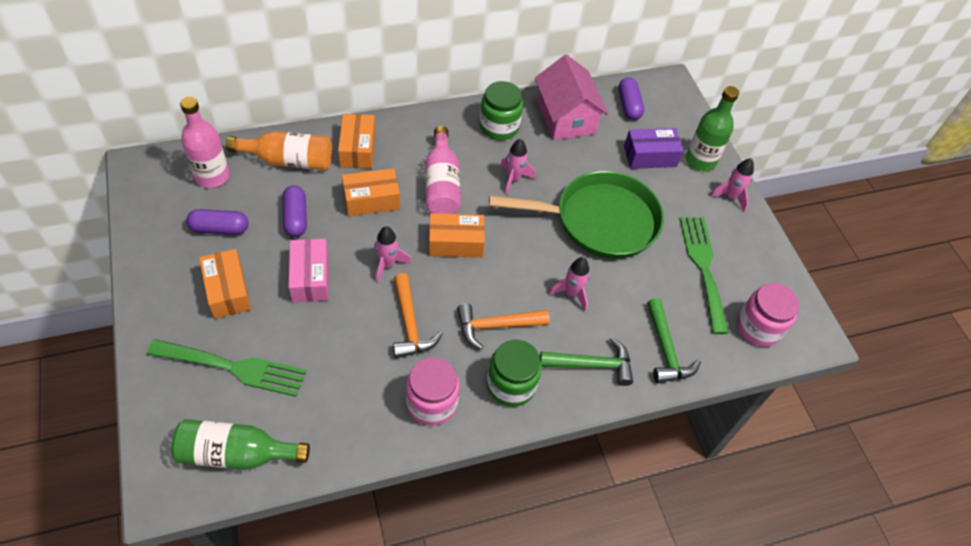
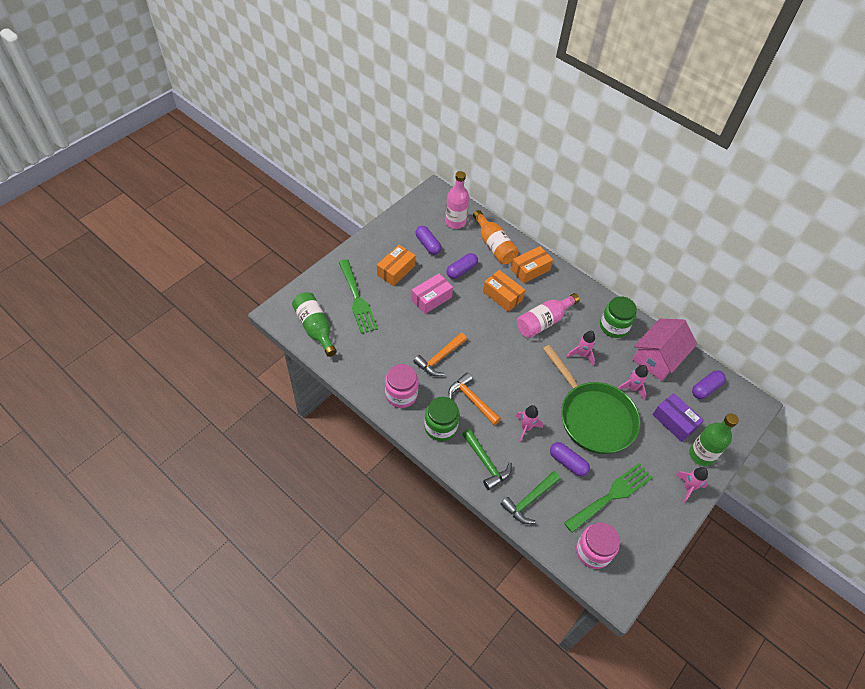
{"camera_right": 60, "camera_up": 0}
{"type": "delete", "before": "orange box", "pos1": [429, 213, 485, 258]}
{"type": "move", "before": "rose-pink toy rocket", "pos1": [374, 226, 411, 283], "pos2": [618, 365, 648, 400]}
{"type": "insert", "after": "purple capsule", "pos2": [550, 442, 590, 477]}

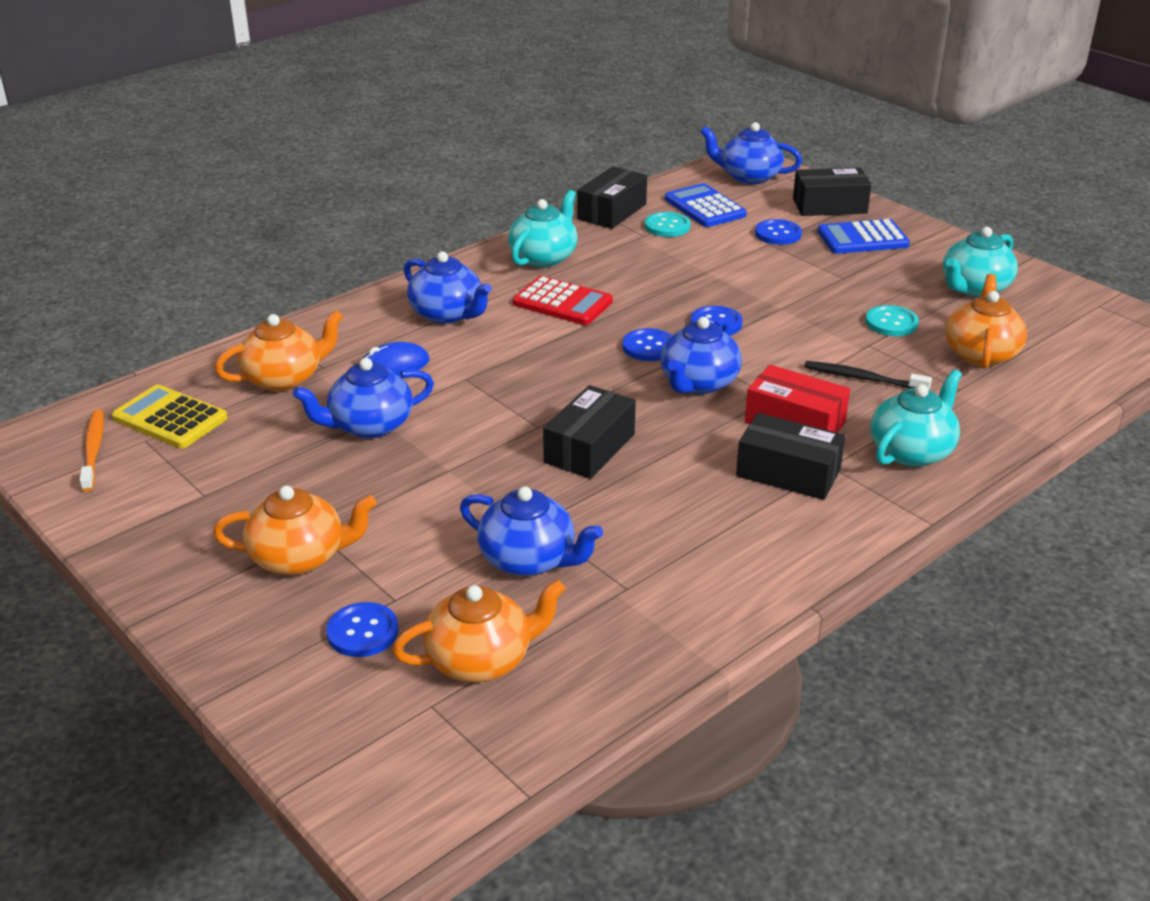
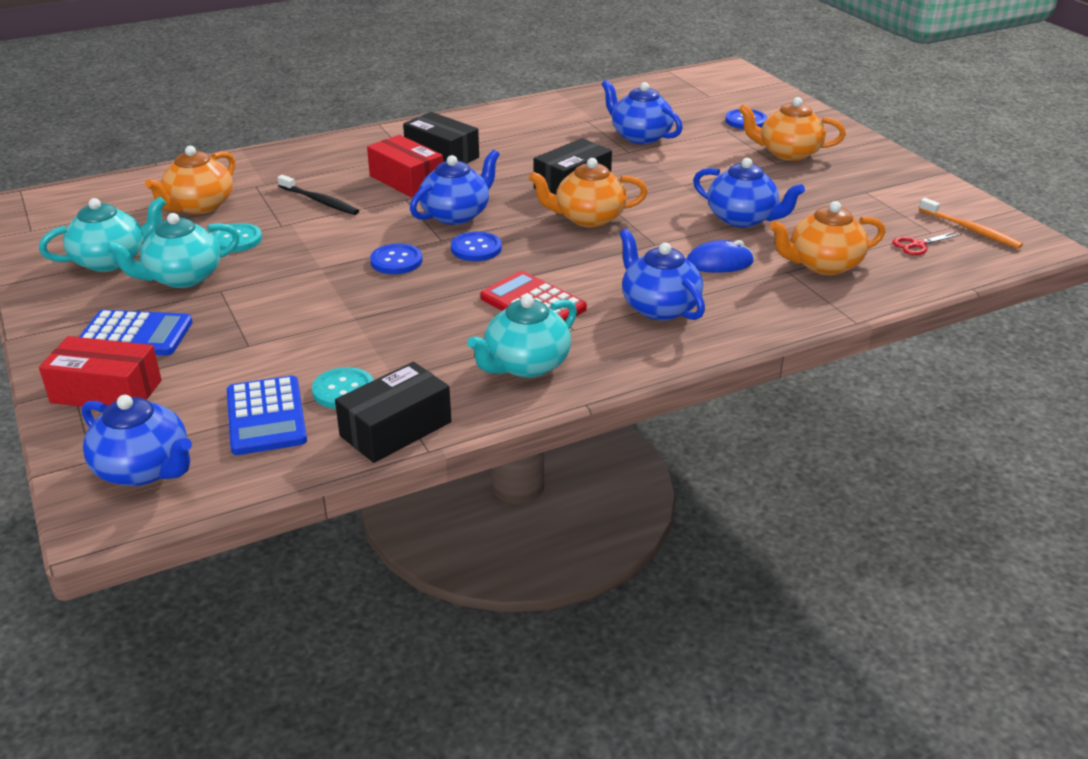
{"camera_right": -165, "camera_up": 0}
{"type": "recolor", "before": "ebony box", "after": "scarlet box", "pos1": [793, 167, 872, 216], "pos2": [39, 336, 162, 407]}
{"type": "delete", "before": "royal blue button", "pos1": [755, 219, 802, 245]}
{"type": "rotate", "before": "royal blue china teapot", "pos1": [293, 358, 434, 438], "pos2": [693, 158, 805, 227], "turn": 45}
{"type": "move", "before": "teal china teapot", "pos1": [870, 369, 962, 467], "pos2": [106, 213, 240, 288]}
{"type": "replace", "before": "golden calculator", "after": "scarlet shears", "pos1": [112, 385, 228, 448], "pos2": [892, 231, 962, 255]}
{"type": "rotate", "before": "orange tooth brush", "pos1": [80, 410, 104, 492], "pos2": [919, 198, 1023, 249], "turn": -45}
{"type": "move", "before": "orange china teapot", "pos1": [392, 580, 566, 682], "pos2": [529, 158, 648, 227]}

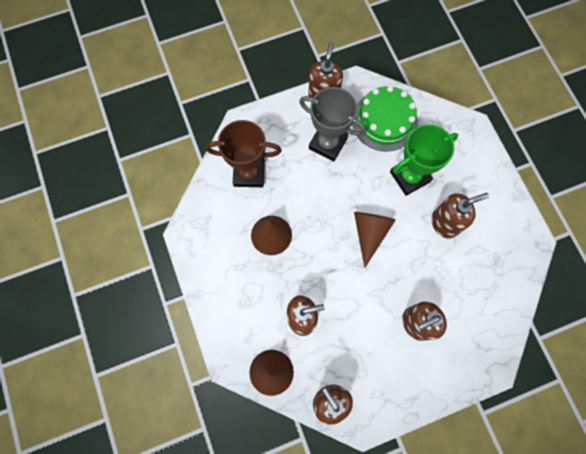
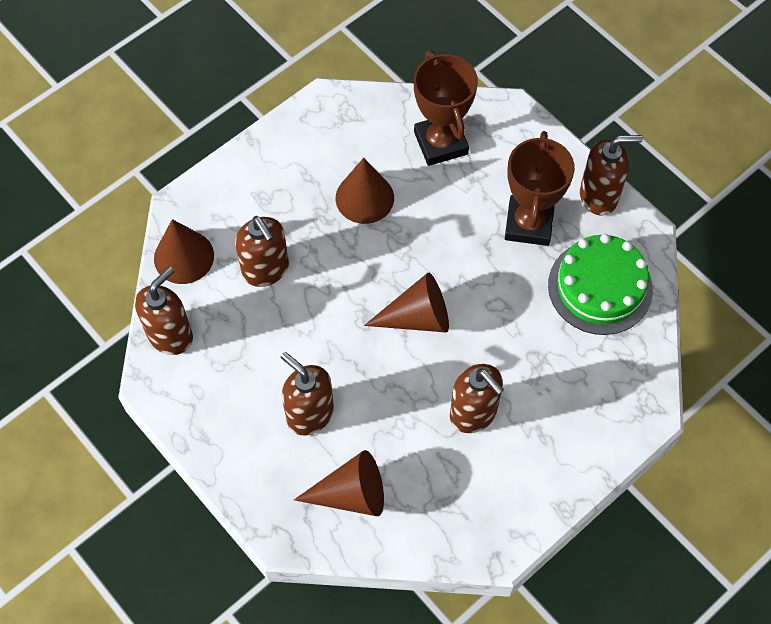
{"camera_right": 70, "camera_up": -10}
{"type": "recolor", "before": "gray award cup", "after": "brown award cup", "pos1": [299, 87, 366, 161], "pos2": [505, 131, 575, 246]}
{"type": "delete", "before": "emerald award cup", "pos1": [390, 124, 458, 196]}
{"type": "insert", "after": "brown cone shape", "pos2": [294, 450, 384, 516]}

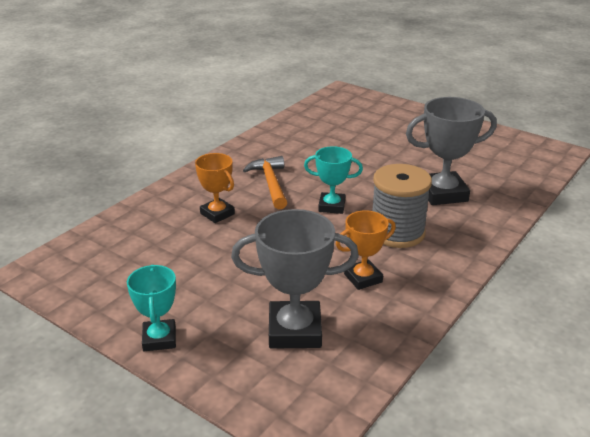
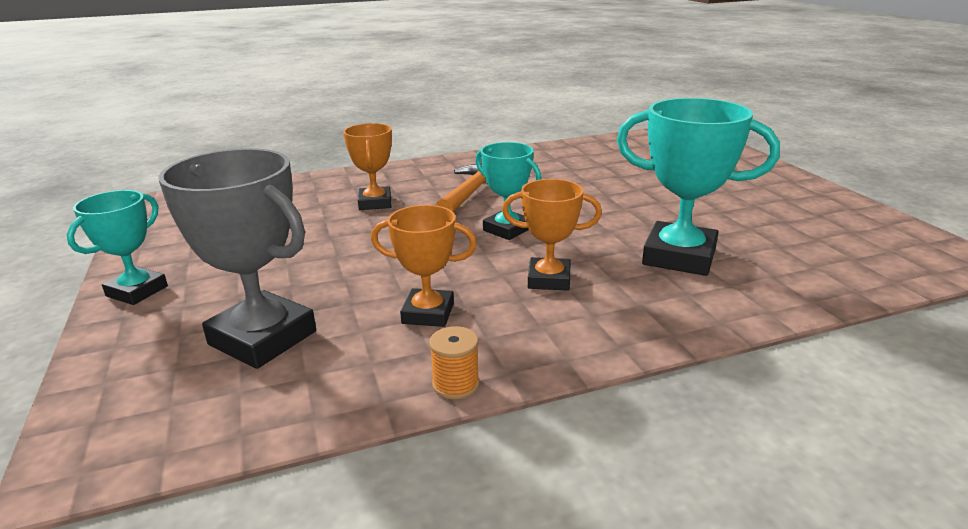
{"camera_right": 35, "camera_up": -5}
{"type": "recolor", "before": "gray award cup", "after": "teal award cup", "pos1": [406, 97, 497, 205], "pos2": [617, 98, 780, 276]}
{"type": "replace", "before": "gray bobbin", "after": "orange award cup", "pos1": [372, 164, 432, 248], "pos2": [502, 179, 602, 291]}
{"type": "insert", "after": "orange bobbin", "pos2": [429, 326, 479, 399]}

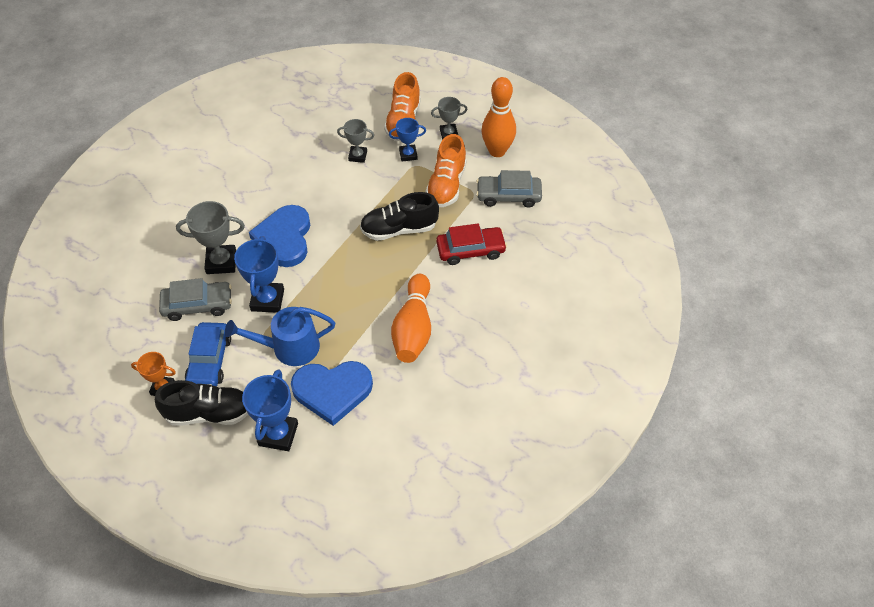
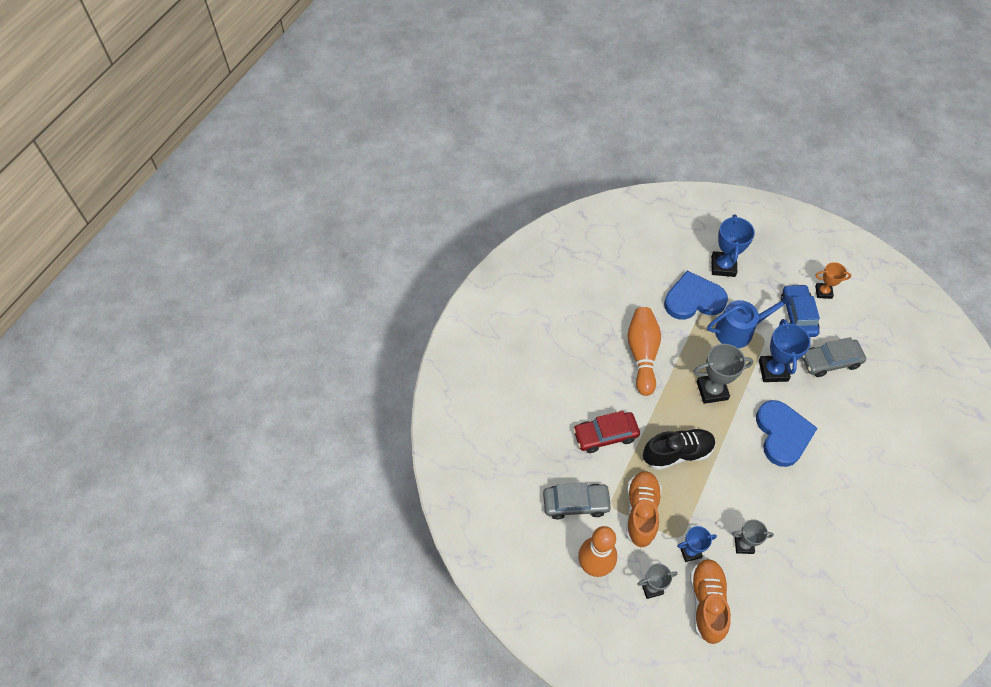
{"camera_right": 175, "camera_up": 5}
{"type": "move", "before": "gray award cup", "pos1": [176, 201, 245, 274], "pos2": [693, 344, 753, 404]}
{"type": "delete", "before": "ebony lace-up shoe", "pos1": [155, 380, 248, 426]}

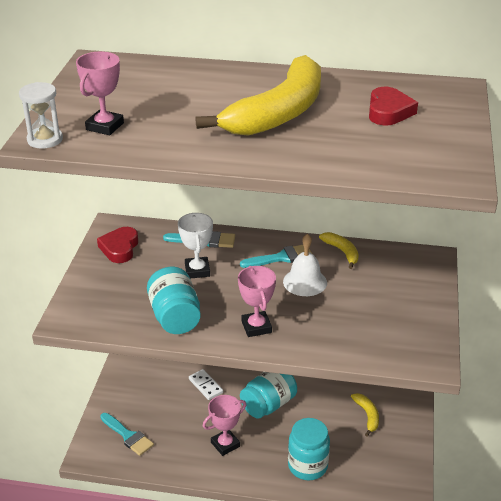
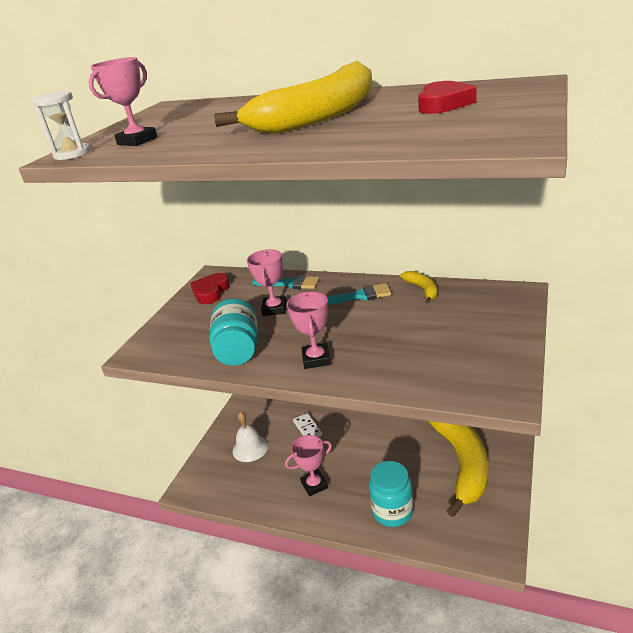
{"camera_right": 15, "camera_up": -5}
{"type": "recolor", "before": "white award cup", "after": "rose-pink award cup", "pos1": [178, 213, 213, 279], "pos2": [247, 249, 286, 316]}
{"type": "move", "before": "white bell", "pos1": [283, 234, 327, 296], "pos2": [233, 412, 268, 462]}
{"type": "delete", "before": "teal jar", "pos1": [240, 372, 297, 419]}
{"type": "resize", "before": "golden toy banana", "pos1": [351, 393, 379, 437], "pos2": [428, 421, 488, 517], "scale": 2.39}
{"type": "delete", "before": "teal brush", "pos1": [100, 413, 154, 456]}

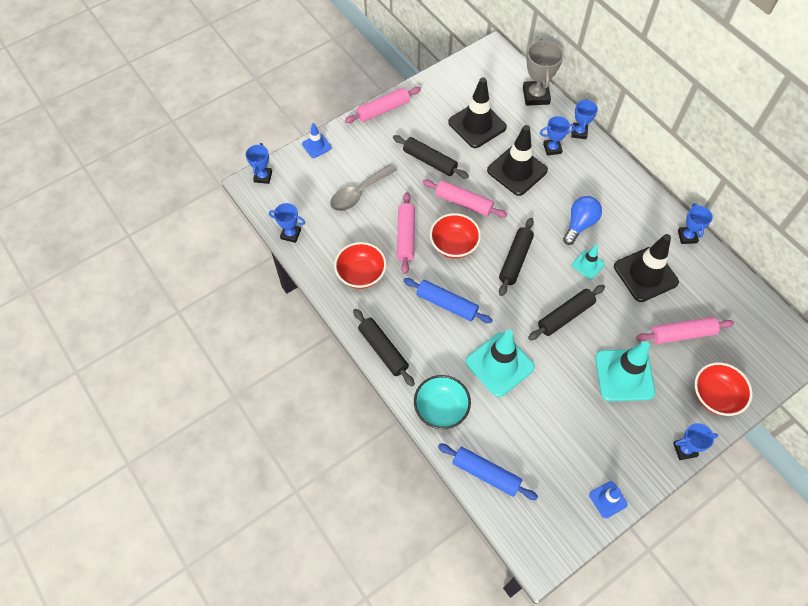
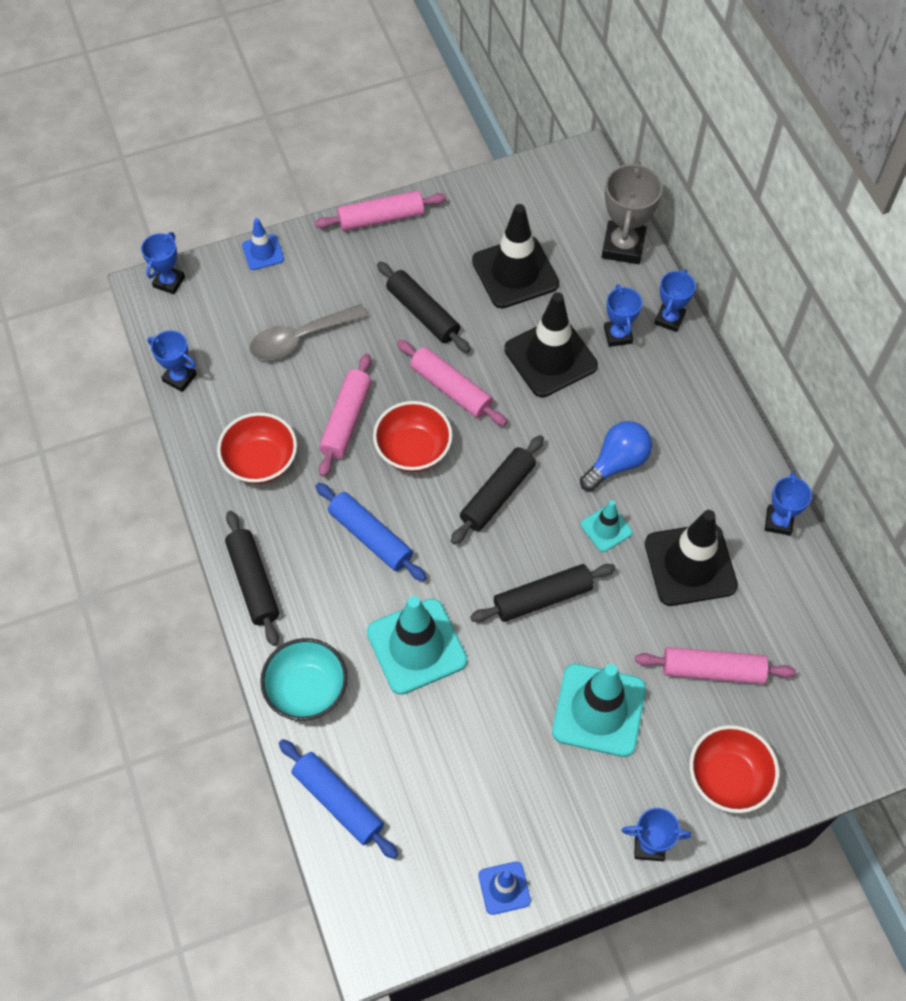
{"camera_right": 15, "camera_up": 0}
{"type": "rotate", "before": "royal blue award cup", "pos1": [540, 116, 575, 156], "pos2": [604, 284, 642, 347], "turn": 75}

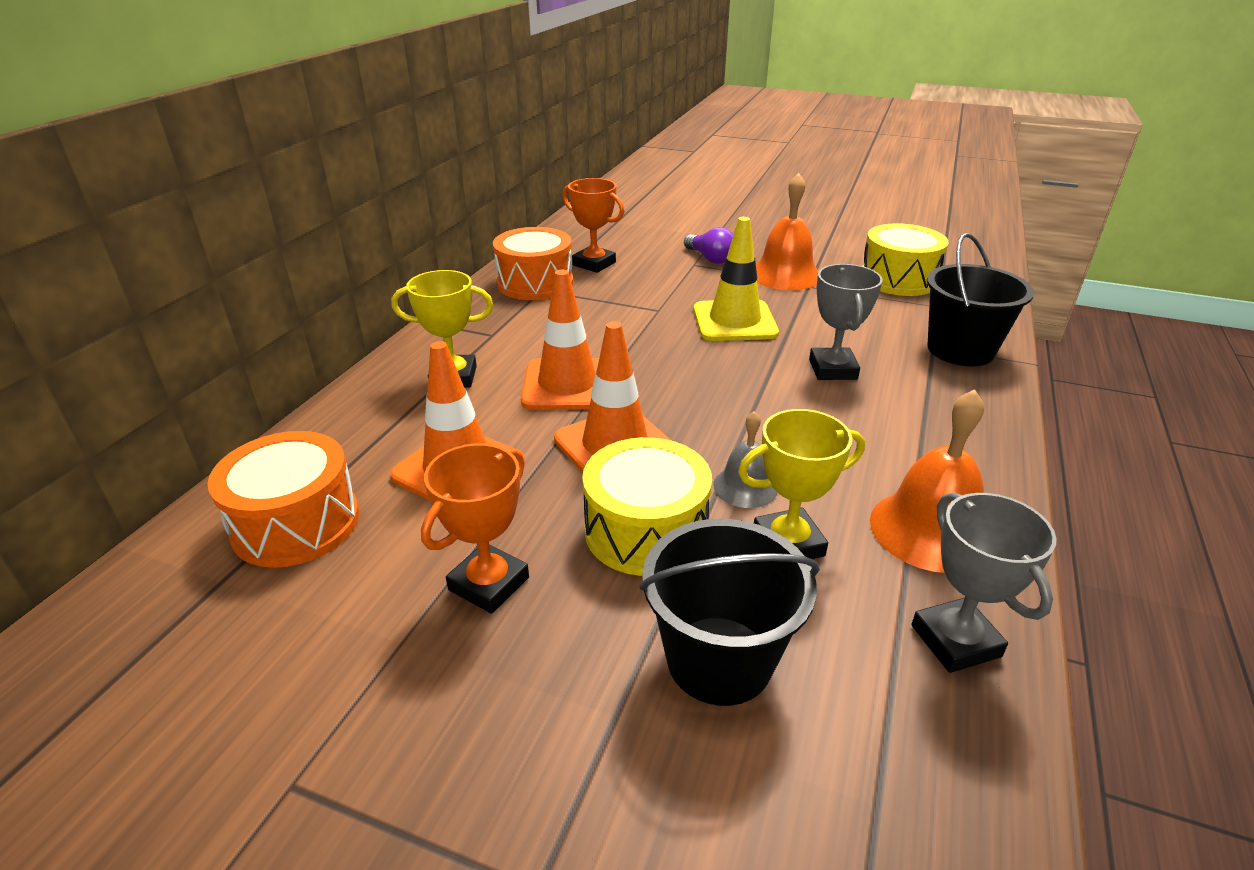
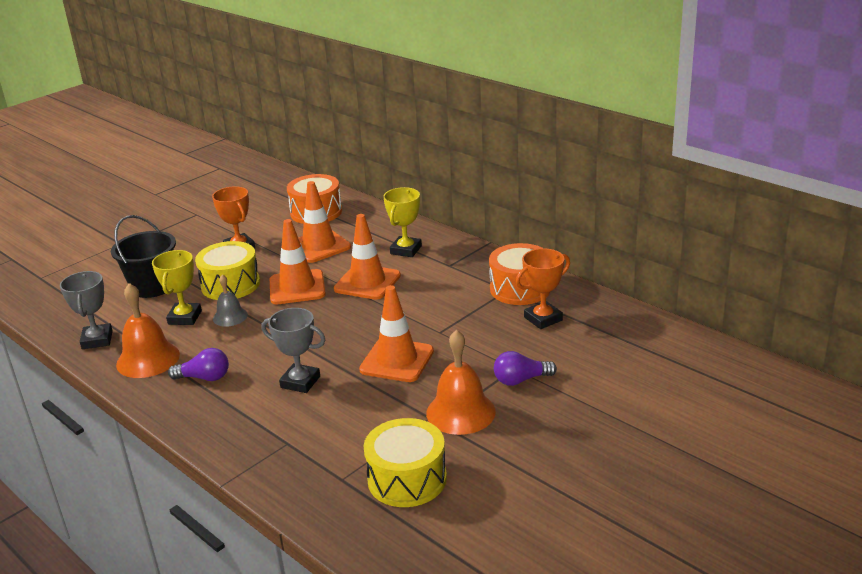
{"camera_right": 115, "camera_up": -5}
{"type": "recolor", "before": "golden traffic cone", "after": "orange traffic cone", "pos1": [694, 217, 779, 341], "pos2": [359, 285, 434, 382]}
{"type": "delete", "before": "ebony pail", "pos1": [927, 233, 1034, 366]}
{"type": "rotate", "before": "gray award cup", "pos1": [911, 492, 1057, 673], "pos2": [60, 271, 113, 349], "turn": 75}
{"type": "insert", "after": "purple light bulb", "pos2": [168, 348, 229, 381]}

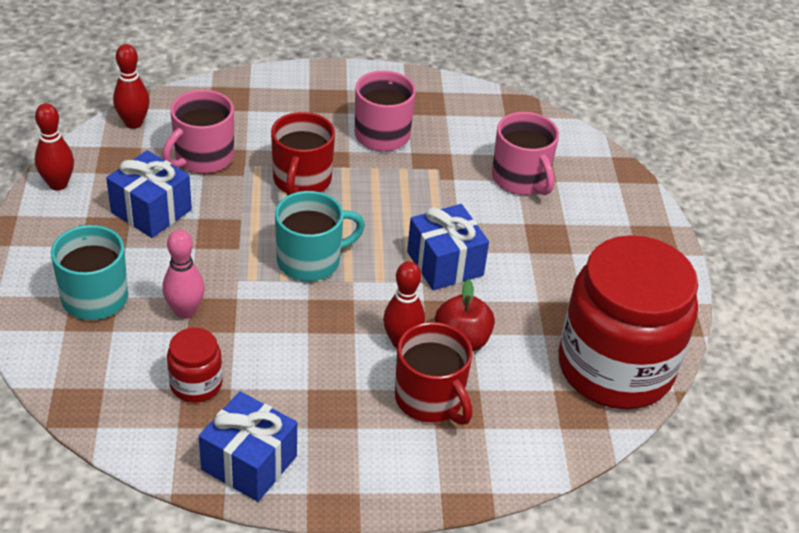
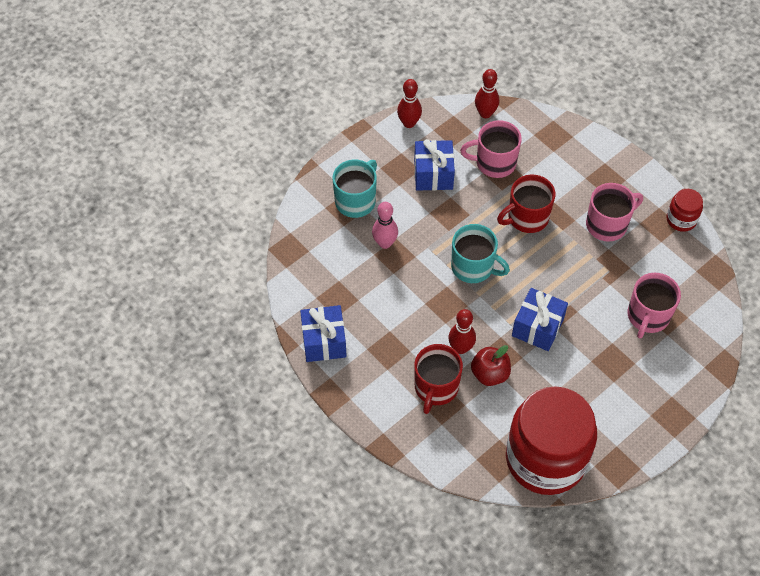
{"camera_right": 55, "camera_up": 15}
{"type": "move", "before": "scarlet jar", "pos1": [167, 328, 223, 403], "pos2": [666, 189, 703, 232]}

